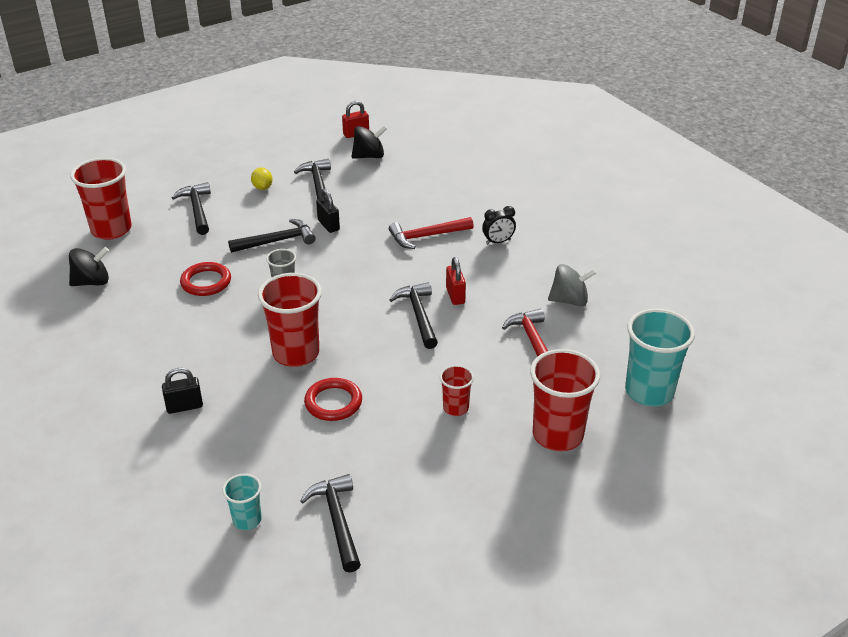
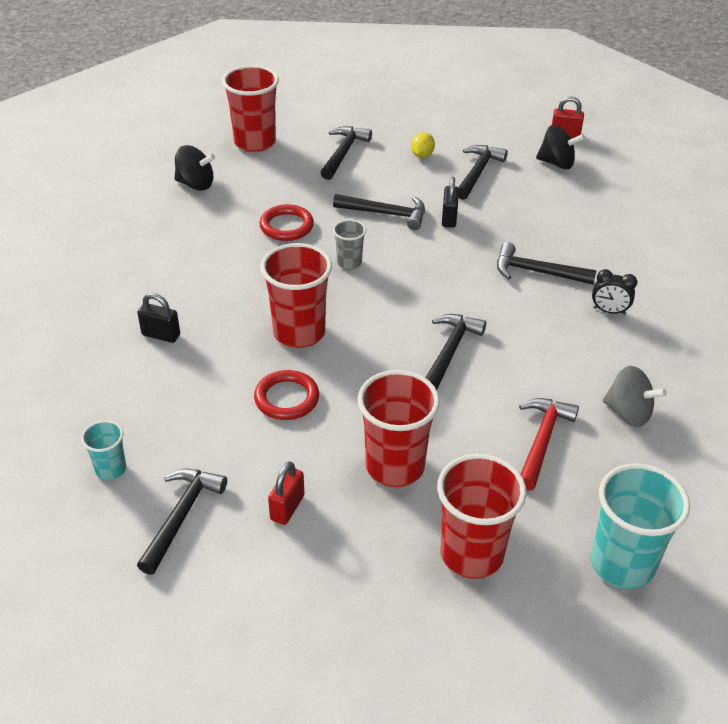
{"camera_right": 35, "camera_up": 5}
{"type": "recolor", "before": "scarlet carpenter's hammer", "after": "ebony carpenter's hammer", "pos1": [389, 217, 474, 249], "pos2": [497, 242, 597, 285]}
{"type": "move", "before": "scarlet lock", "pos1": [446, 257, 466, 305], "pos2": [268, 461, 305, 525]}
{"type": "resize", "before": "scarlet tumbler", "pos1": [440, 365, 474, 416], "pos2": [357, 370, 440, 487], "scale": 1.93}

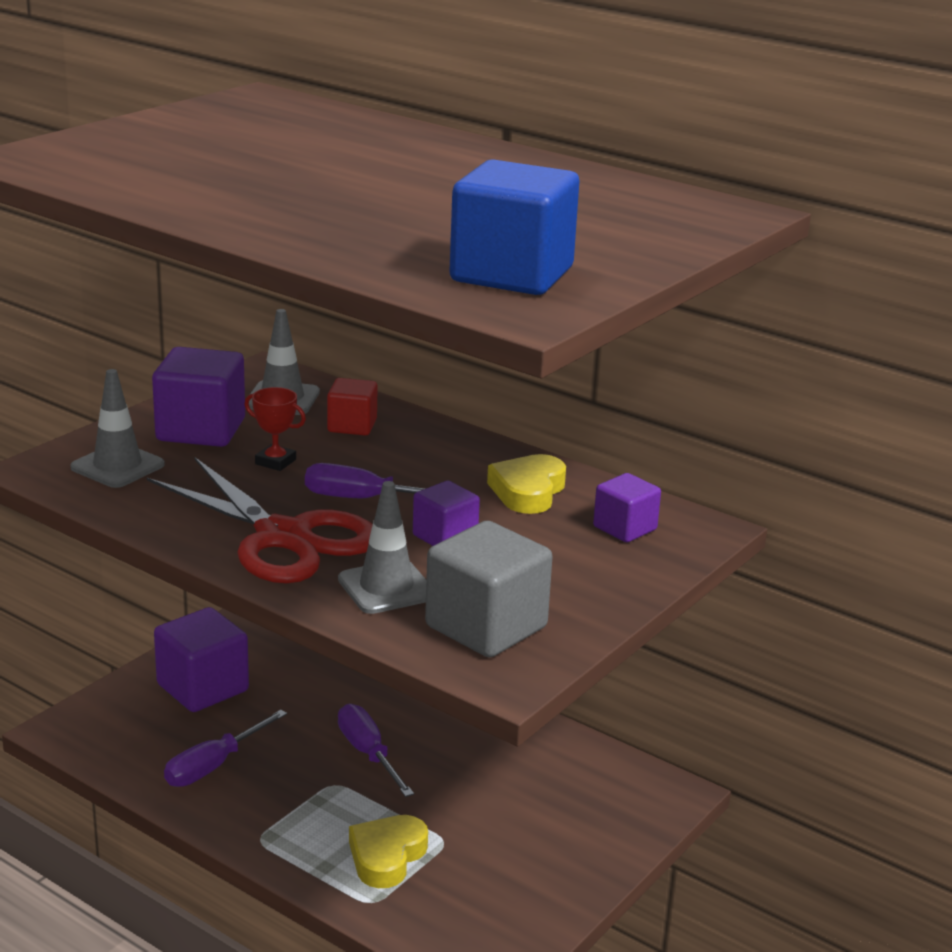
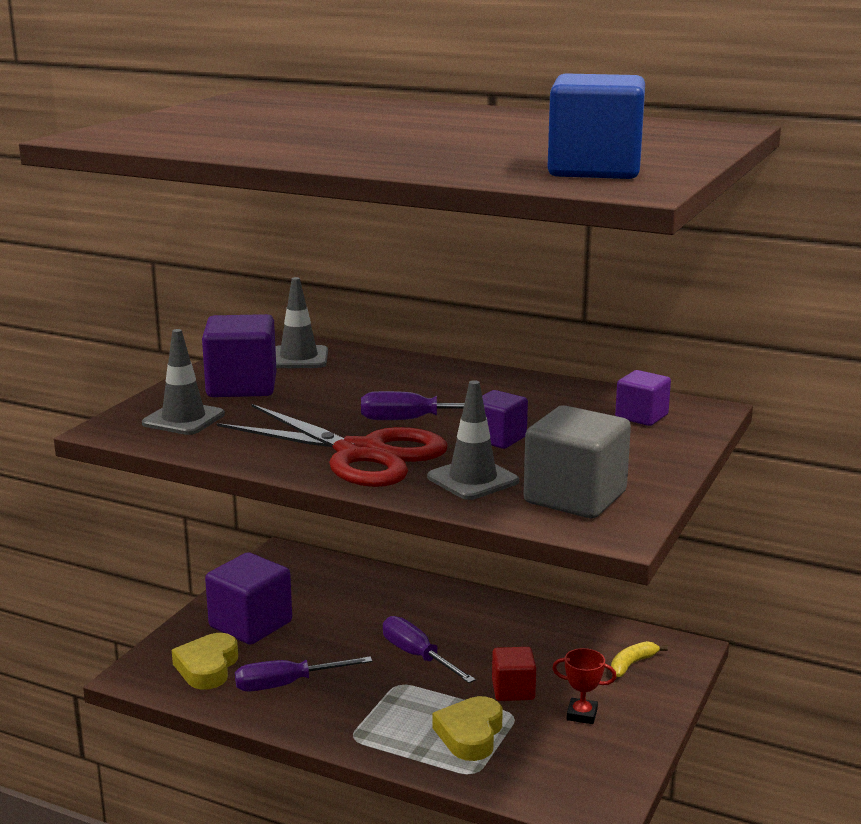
{"camera_right": -10, "camera_up": -5}
{"type": "move", "before": "scarlet solid cube", "pos1": [327, 378, 378, 436], "pos2": [492, 647, 536, 701]}
{"type": "move", "before": "scarlet award cup", "pos1": [244, 387, 306, 471], "pos2": [552, 648, 617, 724]}
{"type": "move", "before": "golden heart shape", "pos1": [487, 454, 566, 514], "pos2": [172, 633, 238, 689]}
{"type": "rotate", "before": "purple screwdriver", "pos1": [164, 710, 287, 787], "pos2": [235, 656, 373, 691], "turn": 45}
{"type": "insert", "after": "golden toy banana", "pos2": [611, 641, 668, 677]}

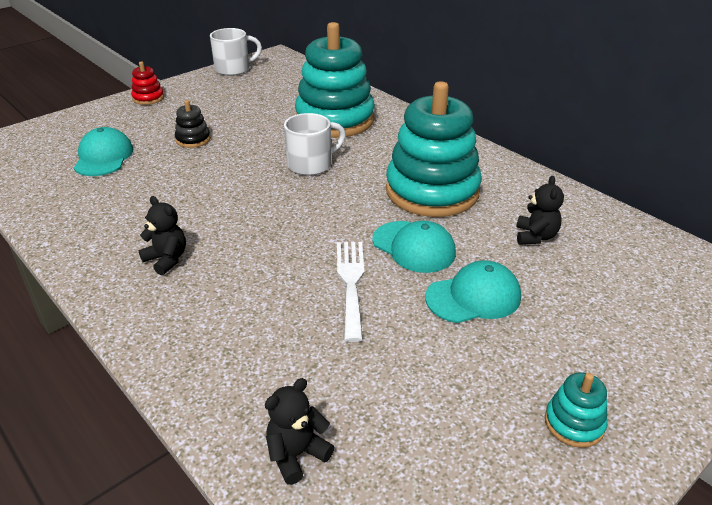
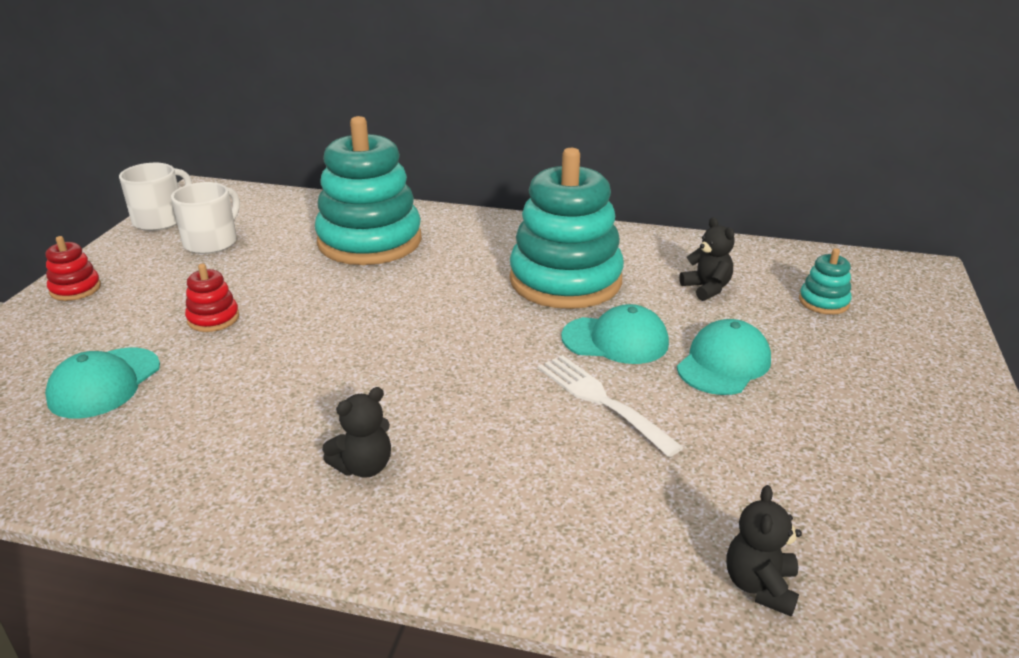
{"camera_right": -35, "camera_up": -5}
{"type": "recolor", "before": "ebony stacking rings", "after": "scarlet stacking rings", "pos1": [175, 100, 211, 148], "pos2": [185, 264, 239, 332]}
{"type": "move", "before": "white mug", "pos1": [284, 113, 346, 175], "pos2": [171, 182, 240, 254]}
{"type": "rotate", "before": "teal cap", "pos1": [74, 127, 133, 176], "pos2": [45, 348, 160, 418], "turn": -120}
{"type": "rotate", "before": "ebony stuffed bear", "pos1": [138, 196, 186, 275], "pos2": [322, 387, 391, 478], "turn": 135}
{"type": "move", "before": "teal stacking rings", "pos1": [545, 372, 608, 448], "pos2": [799, 248, 852, 315]}

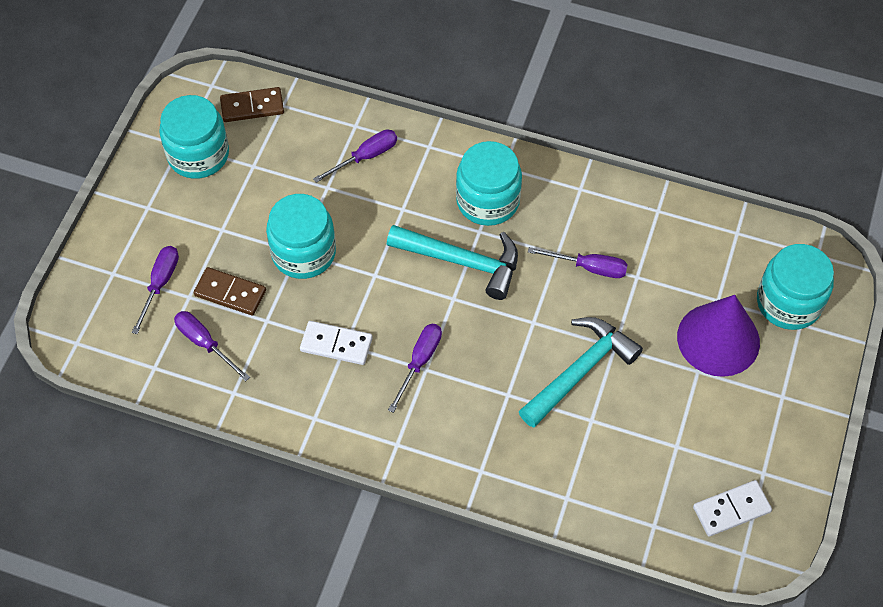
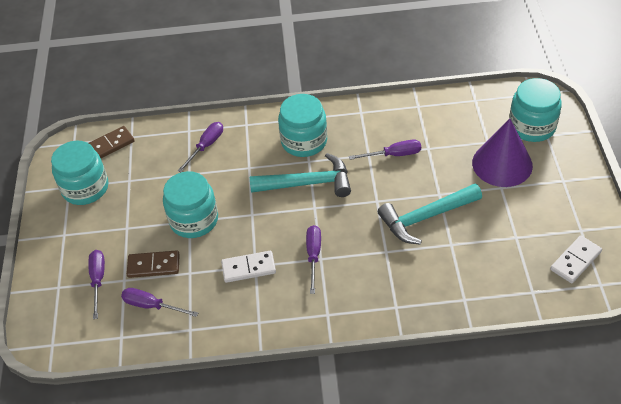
{"camera_right": -20, "camera_up": -10}
{"type": "rotate", "before": "teal carpenter's hammer", "pos1": [519, 317, 643, 428], "pos2": [378, 184, 482, 245], "turn": -135}

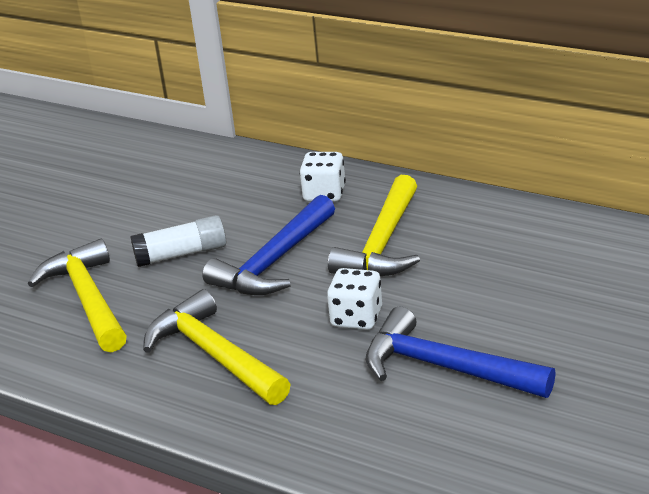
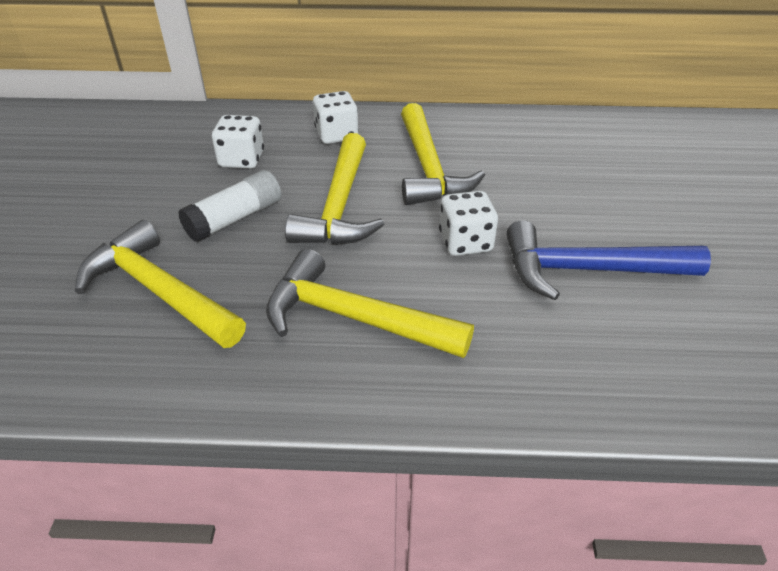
{"camera_right": -30, "camera_up": 10}
{"type": "recolor", "before": "royal blue carpenter's hammer", "after": "golden carpenter's hammer", "pos1": [202, 195, 335, 295], "pos2": [285, 133, 384, 245]}
{"type": "insert", "after": "white die", "pos2": [212, 115, 264, 169]}

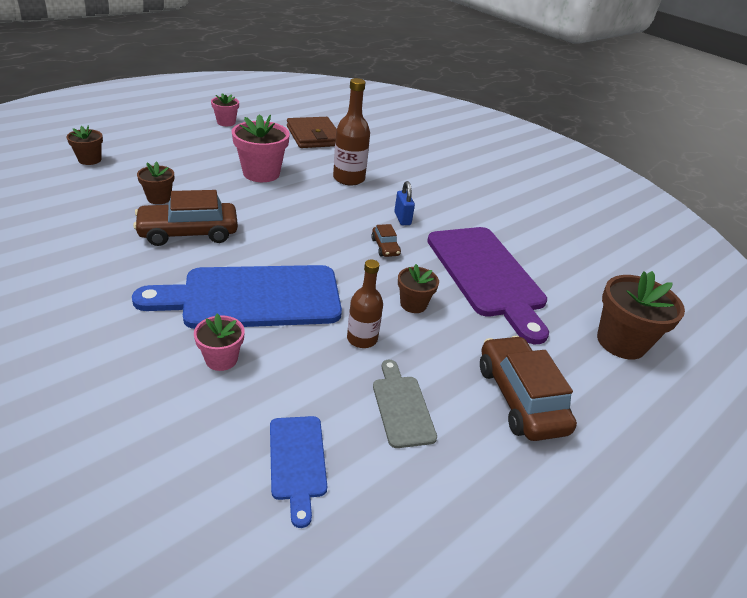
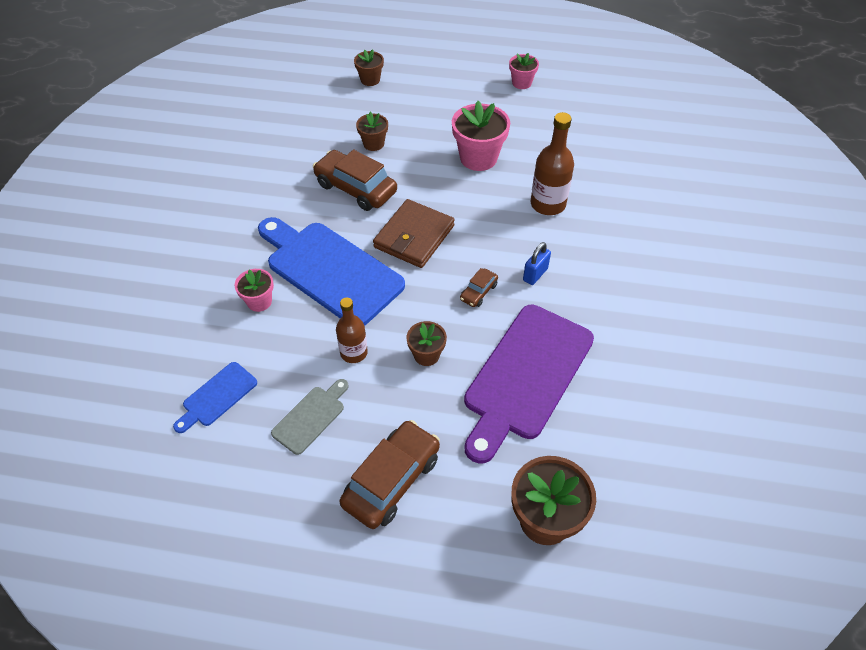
{"camera_right": 55, "camera_up": 15}
{"type": "move", "before": "brown wallet", "pos1": [287, 117, 337, 148], "pos2": [373, 199, 455, 268]}

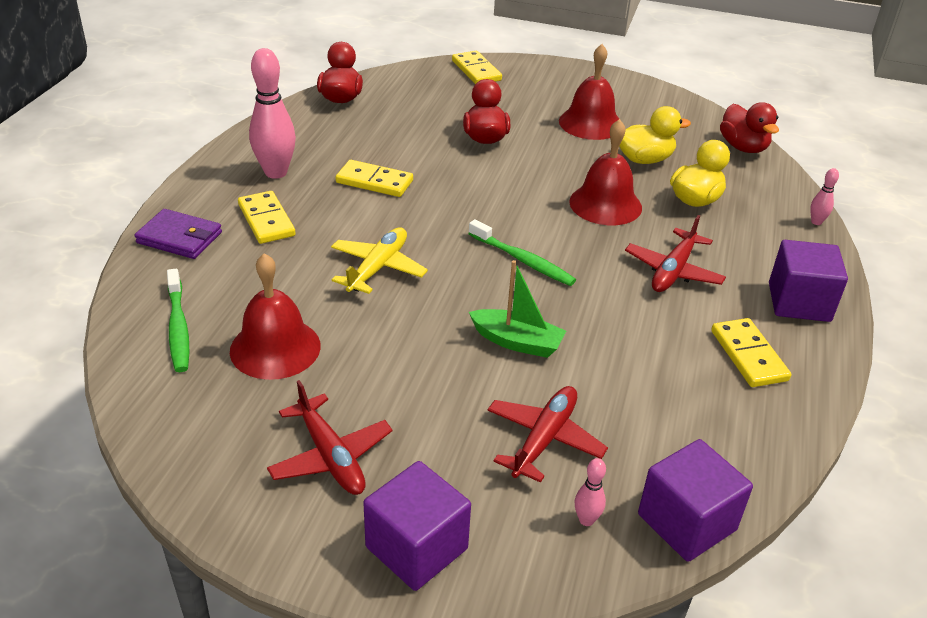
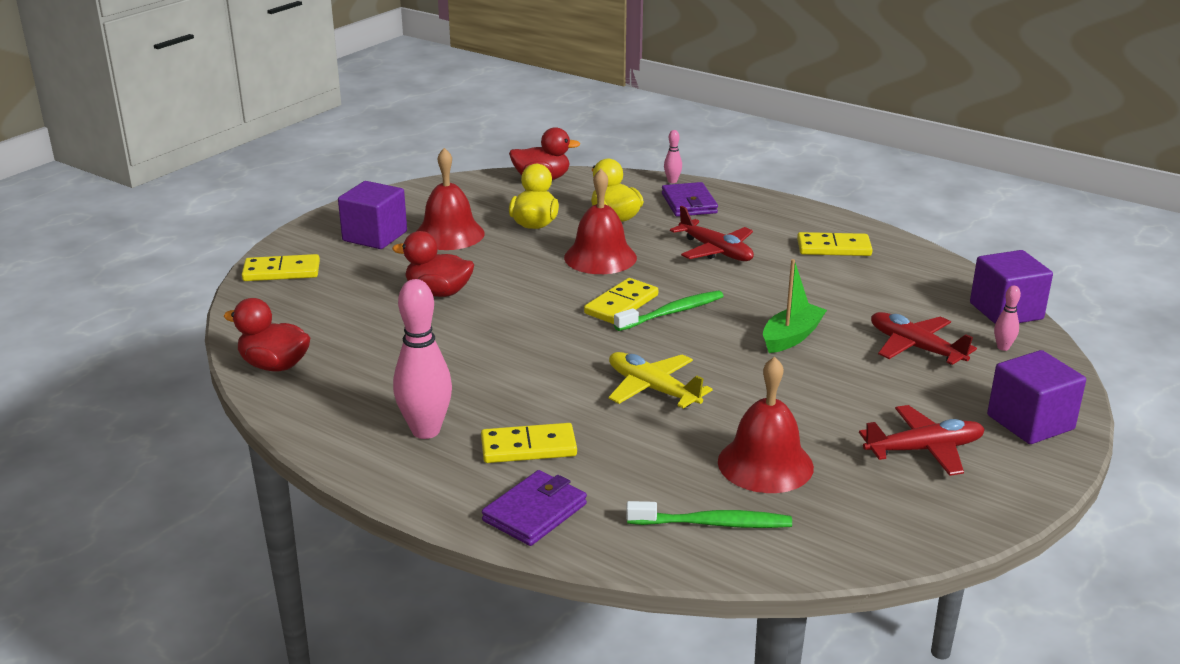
{"camera_right": -70, "camera_up": -10}
{"type": "move", "before": "golden domino", "pos1": [335, 160, 413, 197], "pos2": [584, 278, 658, 324]}
{"type": "move", "before": "purple solid cube", "pos1": [769, 240, 848, 322], "pos2": [338, 181, 407, 249]}
{"type": "insert", "after": "purple wallet", "pos2": [662, 182, 718, 217]}

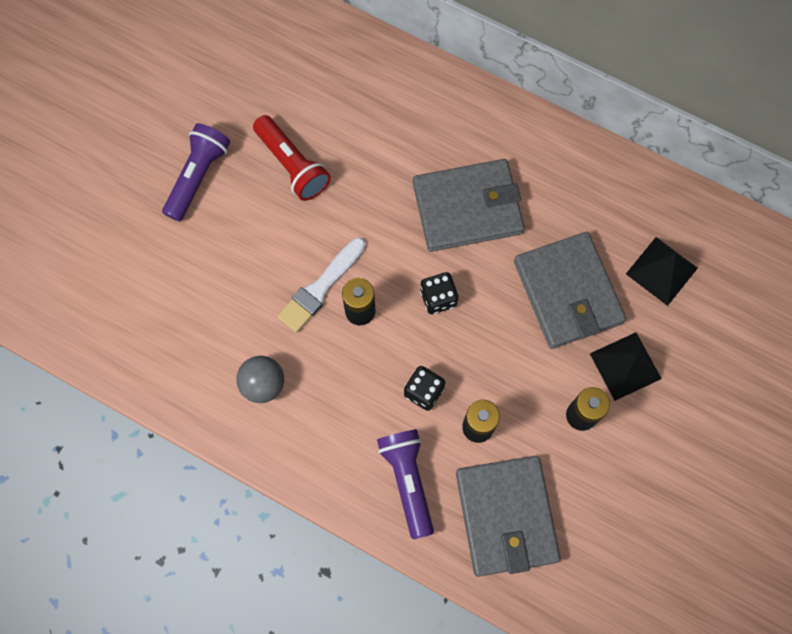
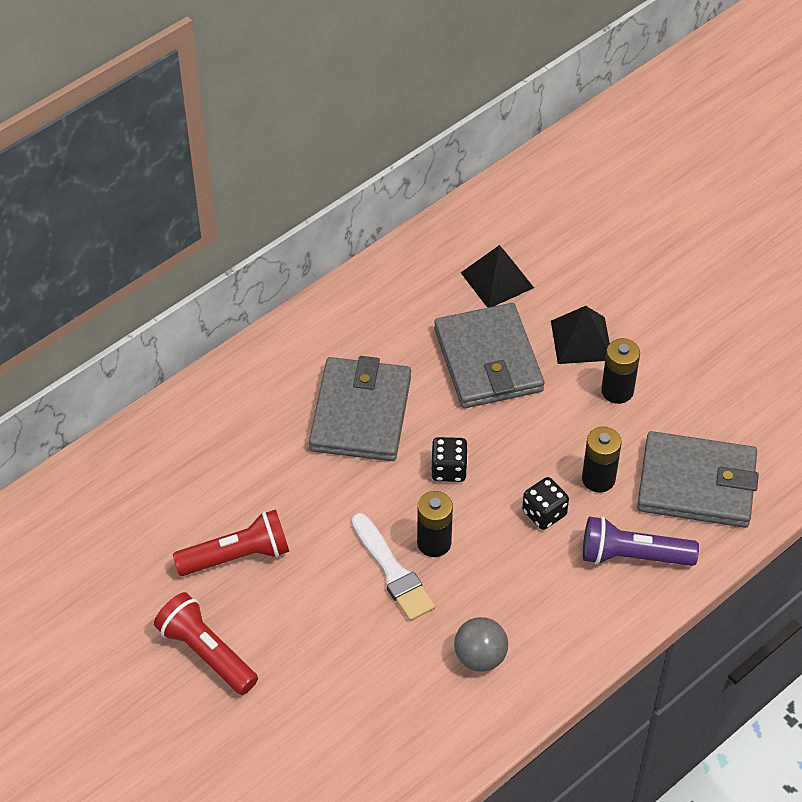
{"camera_right": -70, "camera_up": -20}
{"type": "recolor", "before": "purple pocket torch", "after": "scarlet pocket torch", "pos1": [162, 123, 230, 222], "pos2": [154, 592, 258, 695]}
{"type": "rotate", "before": "gray wallet", "pos1": [514, 232, 626, 349], "pos2": [434, 303, 544, 408], "turn": 75}

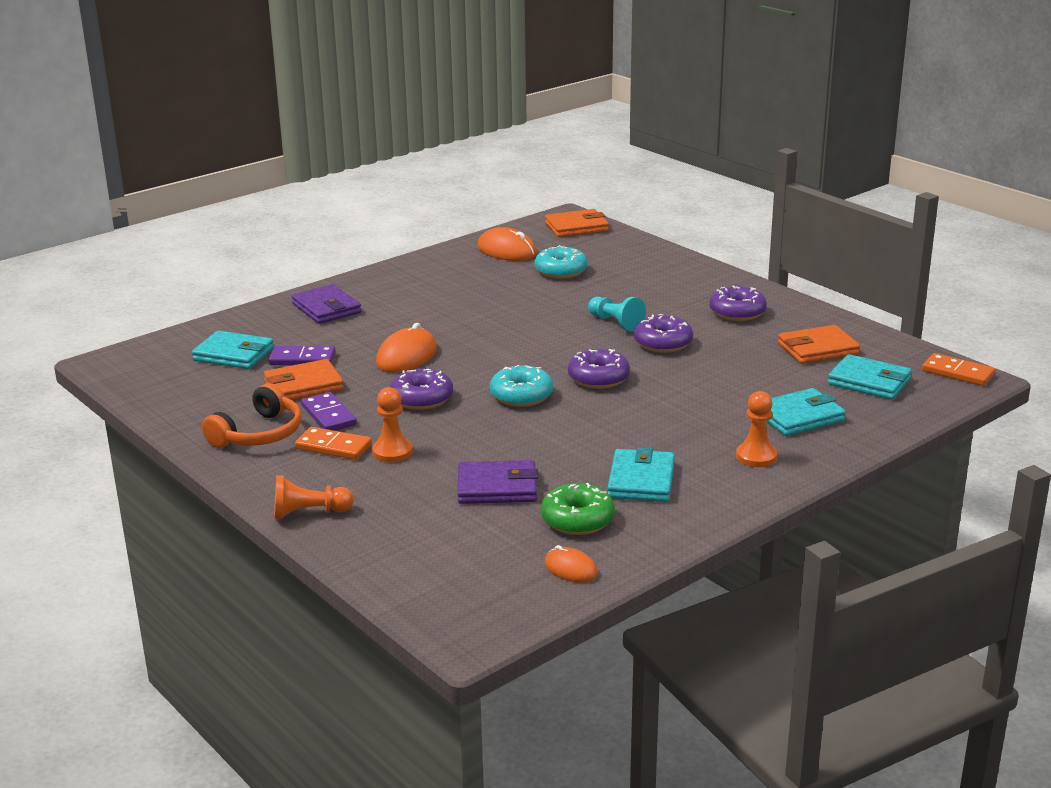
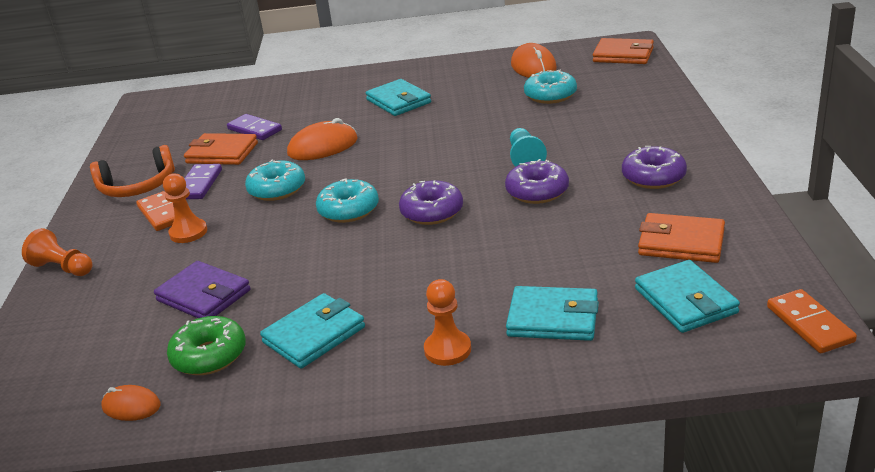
{"camera_right": 40, "camera_up": 5}
{"type": "delete", "before": "purple wallet", "pos1": [291, 284, 361, 324]}
{"type": "move", "before": "teal wallet", "pos1": [192, 331, 274, 369], "pos2": [366, 79, 431, 116]}
{"type": "recolor", "before": "purple donut", "after": "teal donut", "pos1": [390, 368, 453, 410], "pos2": [245, 160, 305, 201]}
{"type": "rotate", "before": "orange mouse", "pos1": [545, 545, 598, 582], "pos2": [102, 385, 161, 421], "turn": -60}

